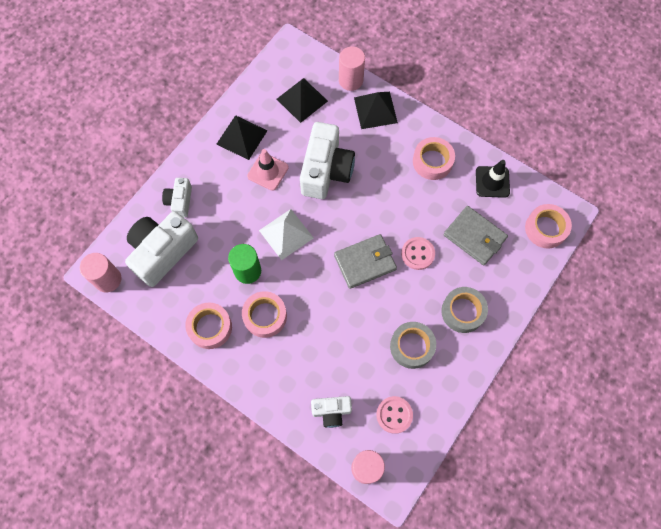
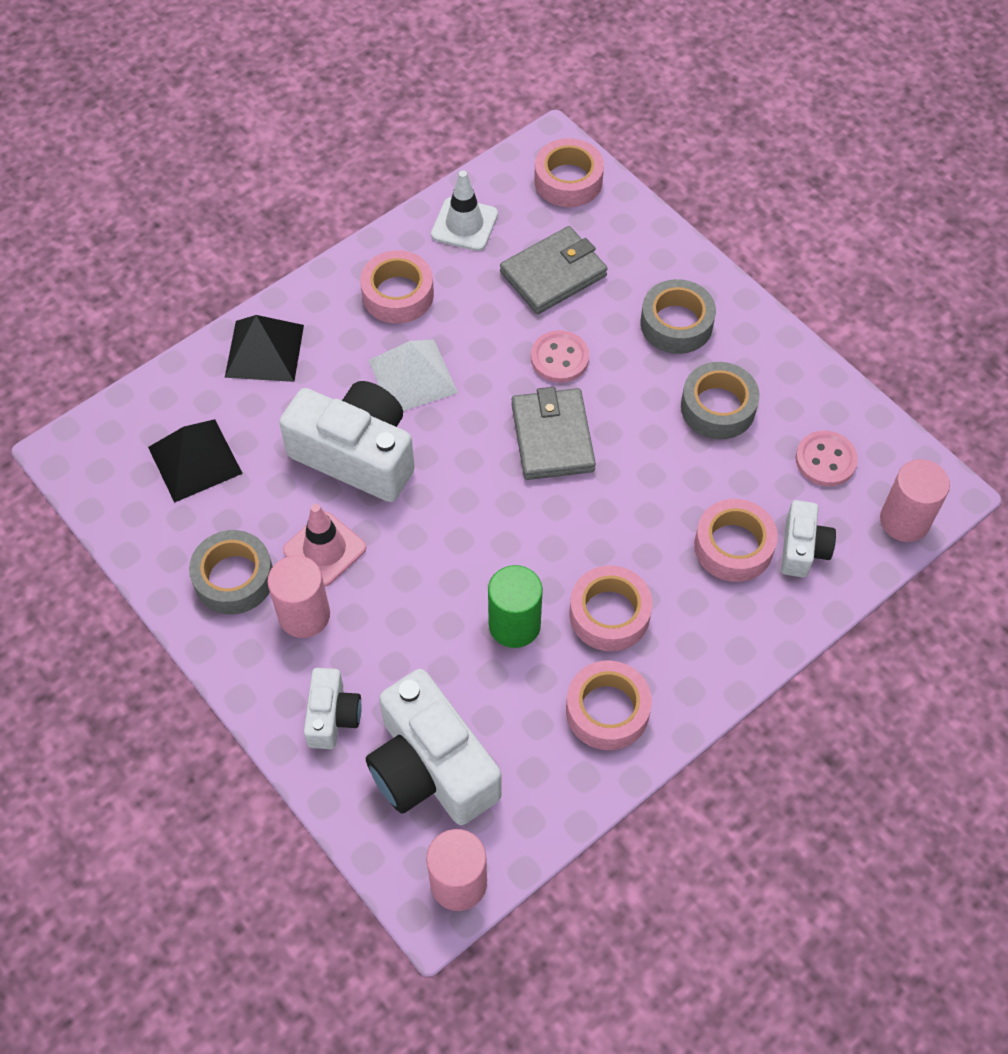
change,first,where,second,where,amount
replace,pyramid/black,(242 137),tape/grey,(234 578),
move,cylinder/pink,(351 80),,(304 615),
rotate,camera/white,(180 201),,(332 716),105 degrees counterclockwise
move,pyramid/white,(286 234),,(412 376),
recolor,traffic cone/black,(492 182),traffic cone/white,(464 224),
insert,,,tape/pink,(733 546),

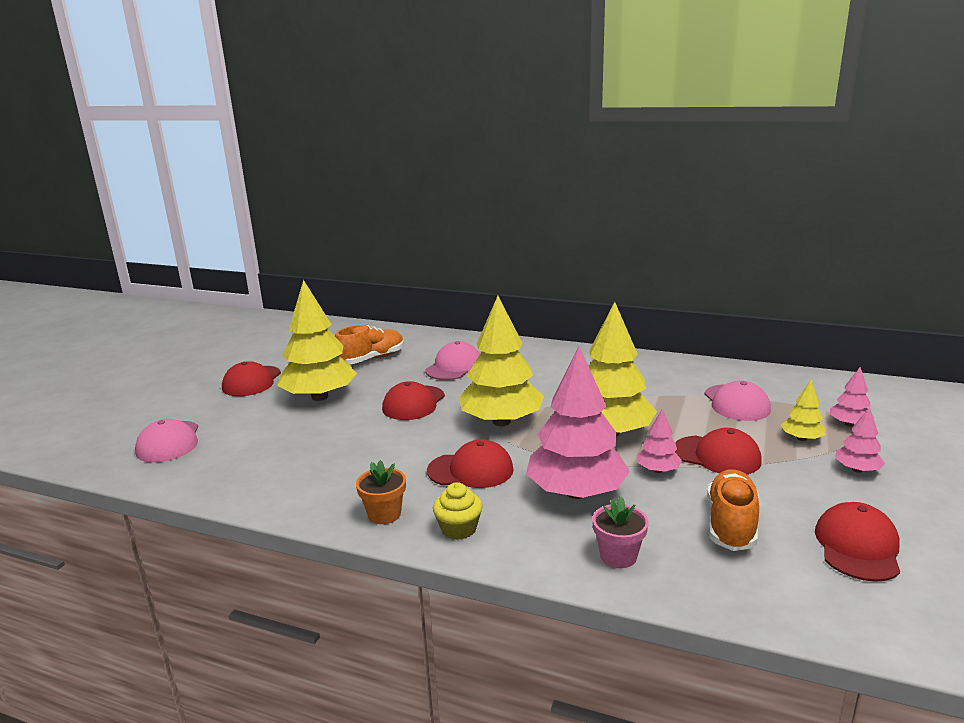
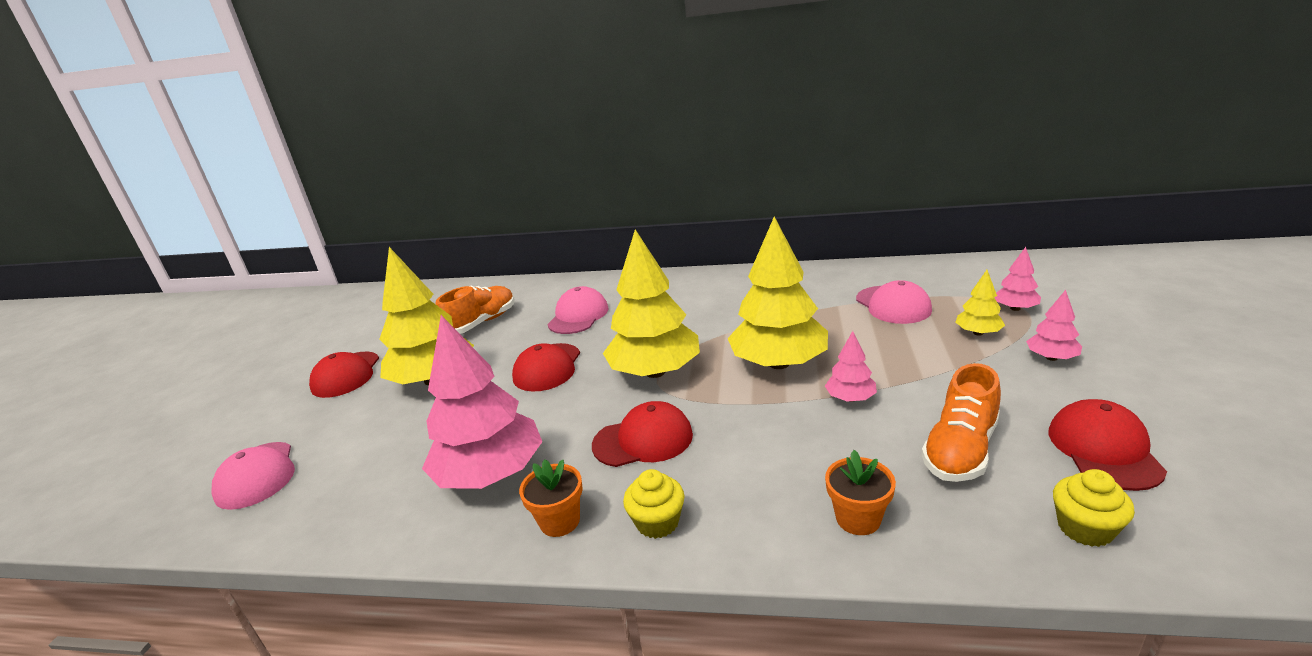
change,first,where,second,where,amount
move,tree/pink,(576 493),,(491 474),
recolor,flower pot/pink,(618 556),flower pot/orange,(858 519),
rotate,shoe/orange,(731 524),,(960 450),150 degrees counterclockwise
insert,,,cupcake/yellow,(1085 528),
delete,cap/red,(717 456),,,

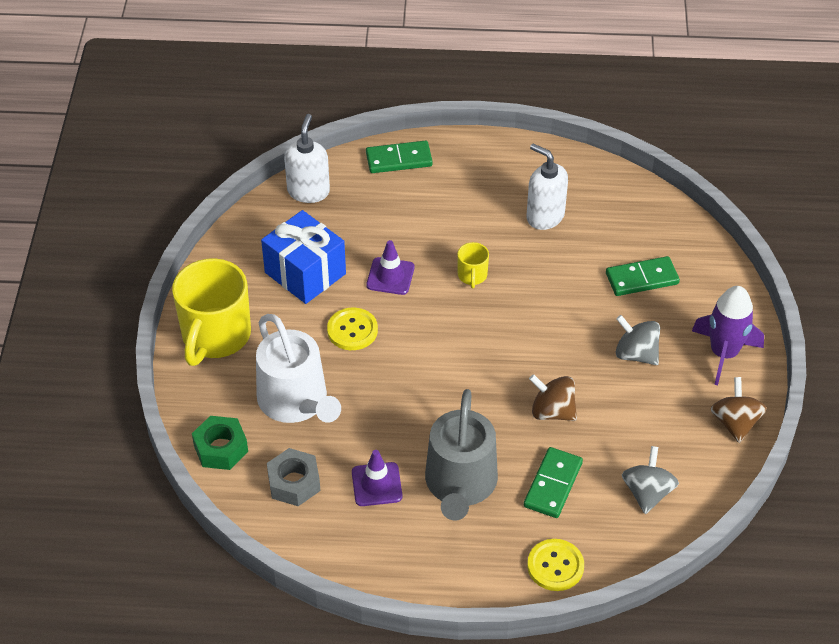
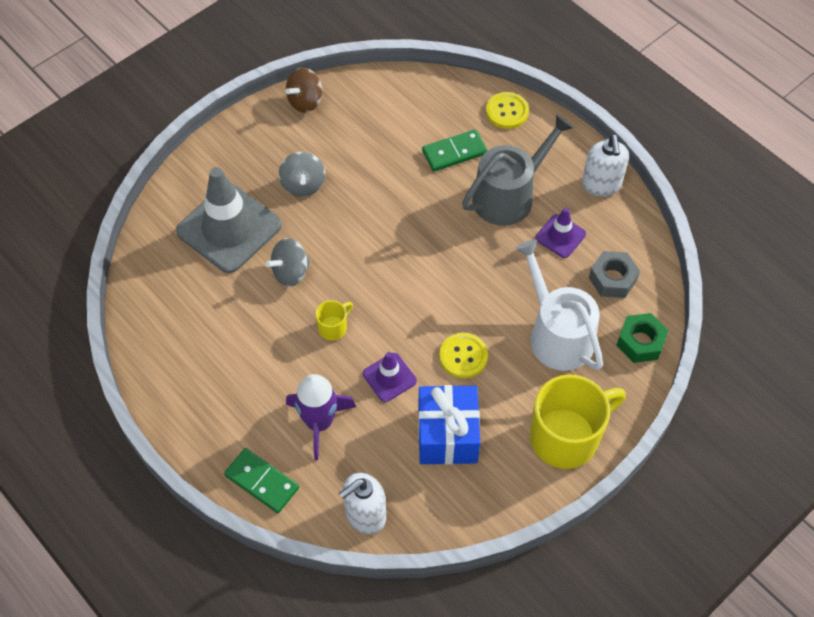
change,first,where,second,where,amount
replace,domino/green,(642 279),traffic cone/grey,(229 228),
move,spinning top/grey,(647 493),,(291 272),
move,rocket/purple,(723 353),,(319 422),
rotate,watering can/white,(296 402),,(557 334),45 degrees counterclockwise
move,soap dispenser/white,(545 216),,(601 185),
delete,spinning top/brown,(552 411),,,

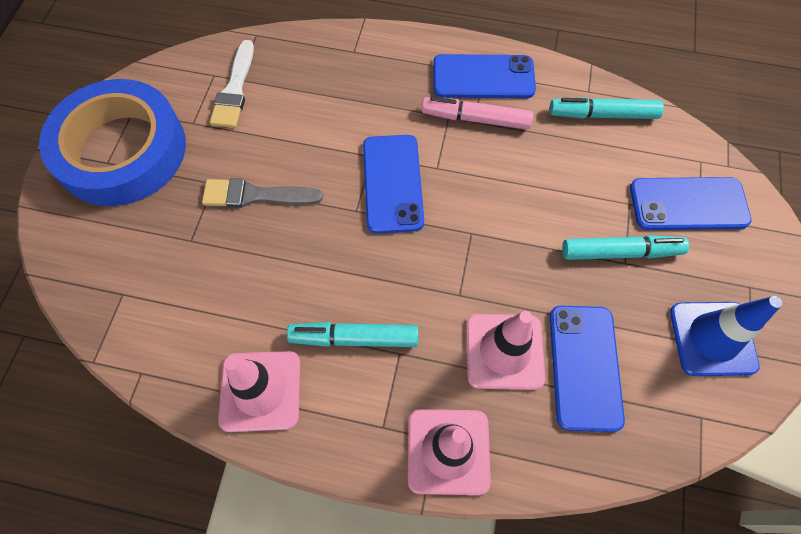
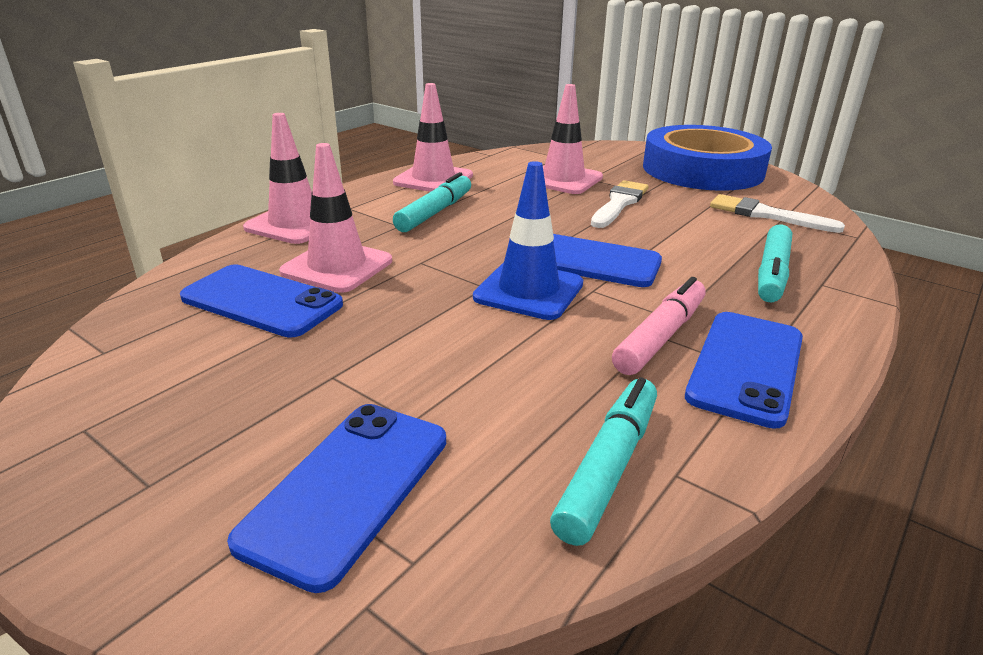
change,first,where,second,where,amount
move,traffic cone/blue,(712 338),,(529 291),
insert,,,traffic cone/pink,(563 179),
recolor,brush/grey,(256 195),brush/white,(619 203),
move,marker/turquoise,(620 252),,(772 273),

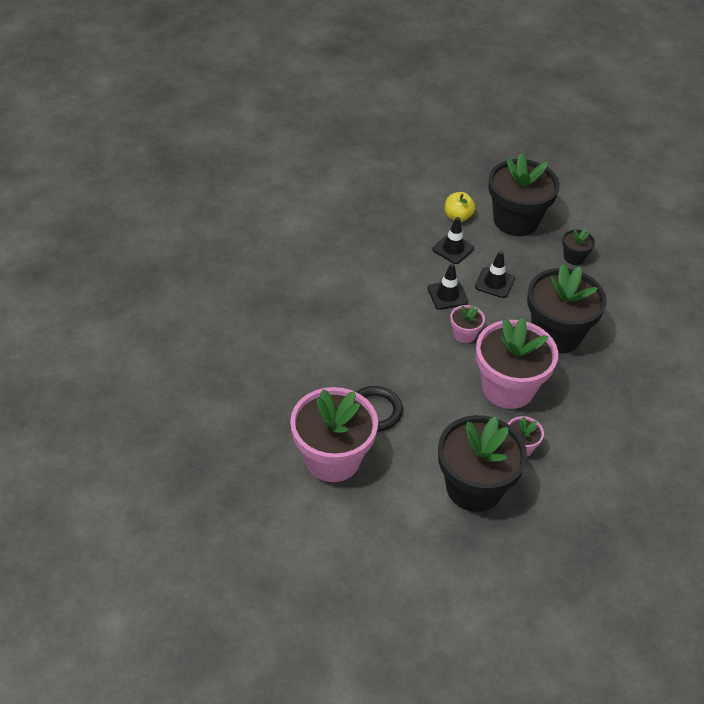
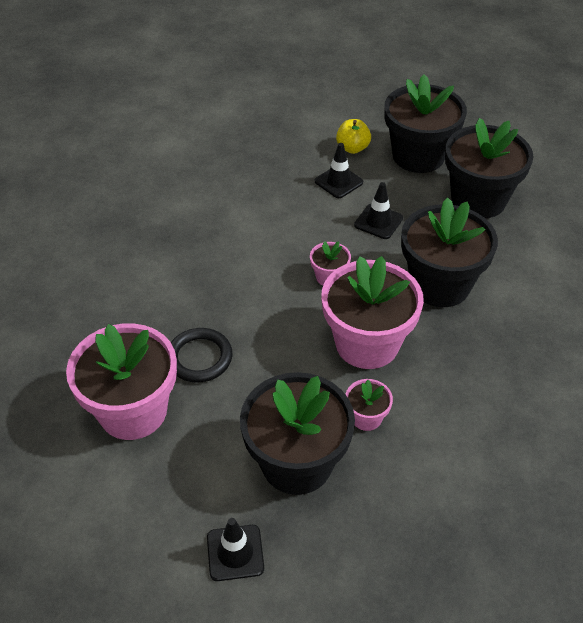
change,first,where,second,where,amount
move,traffic cone/black,(447 295),,(235 553),
resize,flower pot/black,(574 257),,(478 200),x2.22

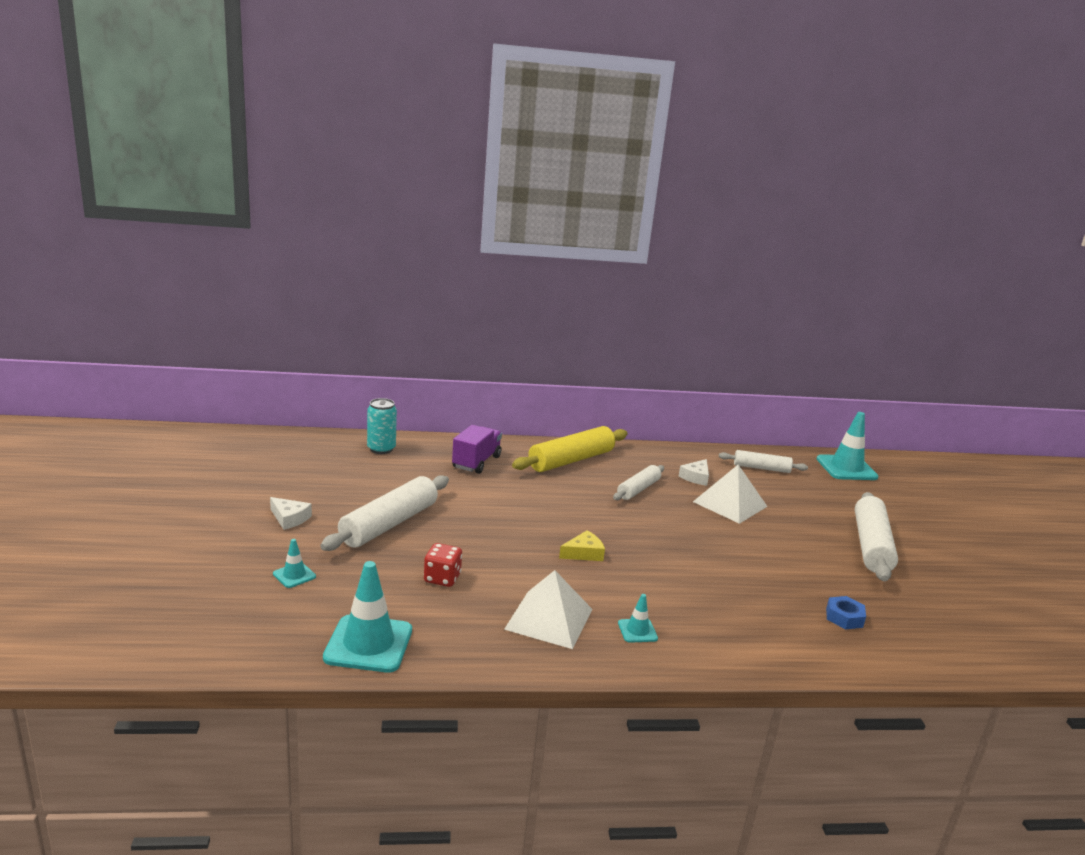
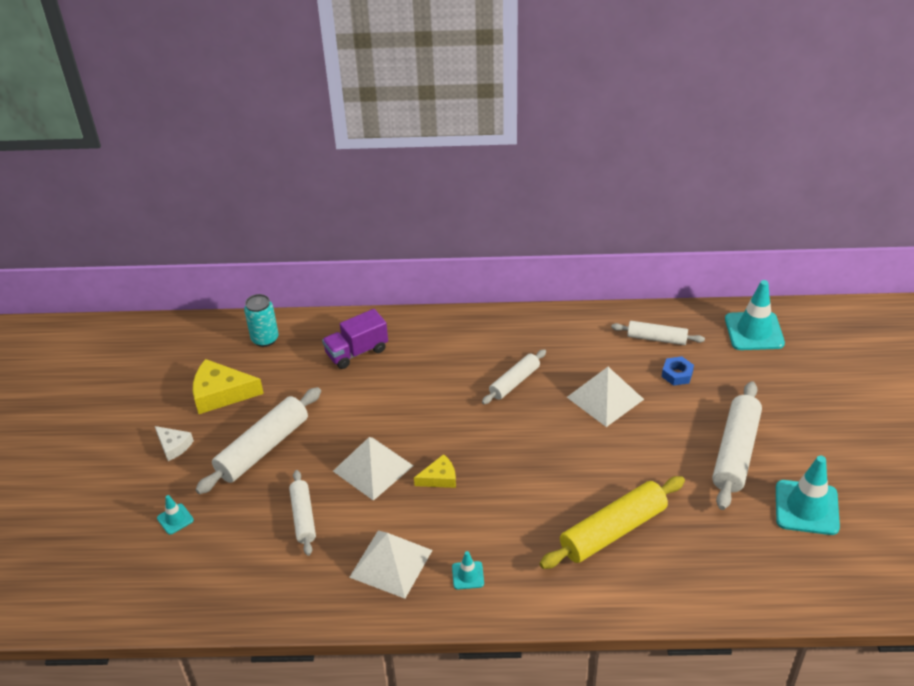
change,first,where,second,where,amount
insert,,,cheese/yellow,(221 393),
replace,dice/red,(442 578),rolling pin/white,(303 517),
rotate,truck/purple,(476 462),,(357 352),150 degrees counterclockwise
insert,,,pyramid/white,(373 468),
move,rolling pin/yellow,(571 460),,(613 530),
move,nut/blue,(844 617),,(677 374),
move,traffic cone/turquoise,(368 644),,(806 507),
delete,cheese/white,(696 477),,,

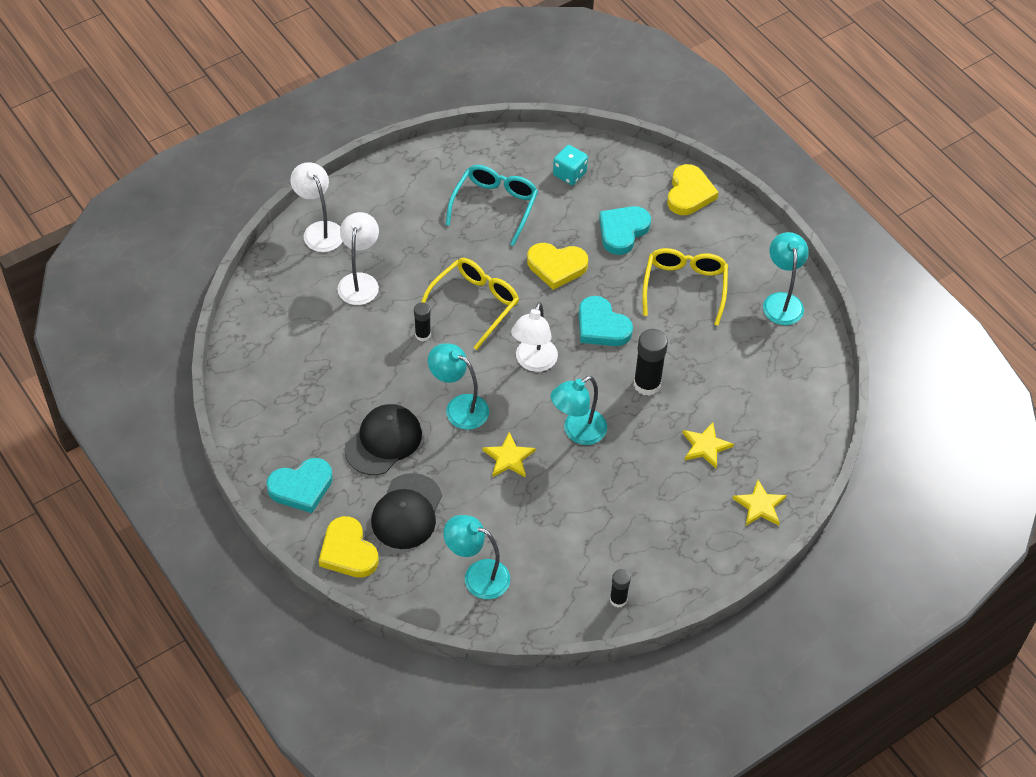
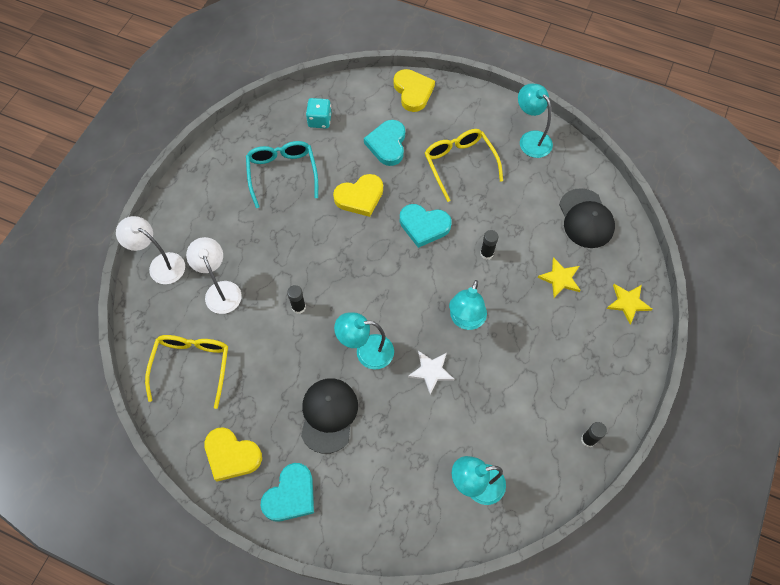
change,first,where,second,where,amount
move,glasses/yellow,(475 303),,(192 366),
move,heart/yellow,(348 551),,(231 455),
recolor,star/yellow,(509 458),star/white,(431 371),
resize,glue stick/black,(647 384),,(486 253),x0.59
move,cap/black,(407 512),,(586 219),
delete,lamp/white,(533 362),,,

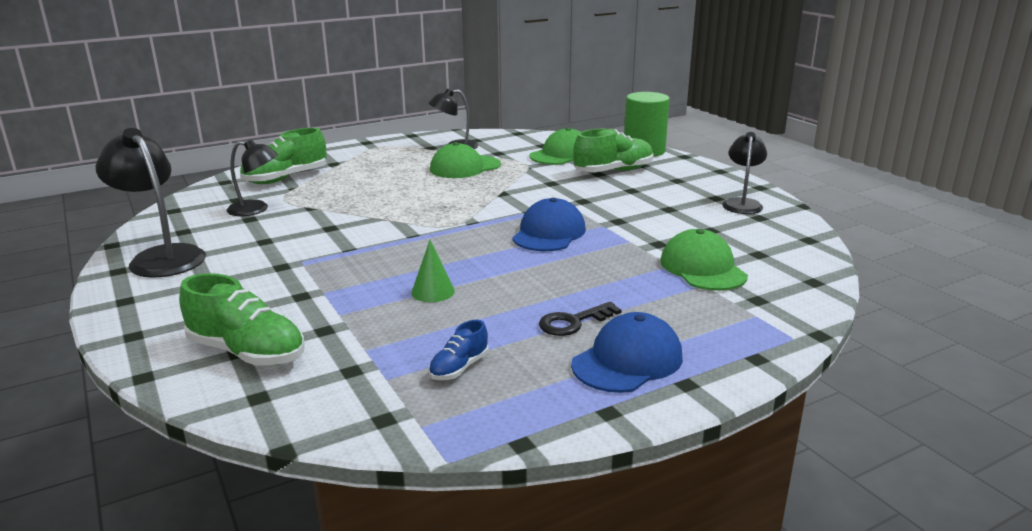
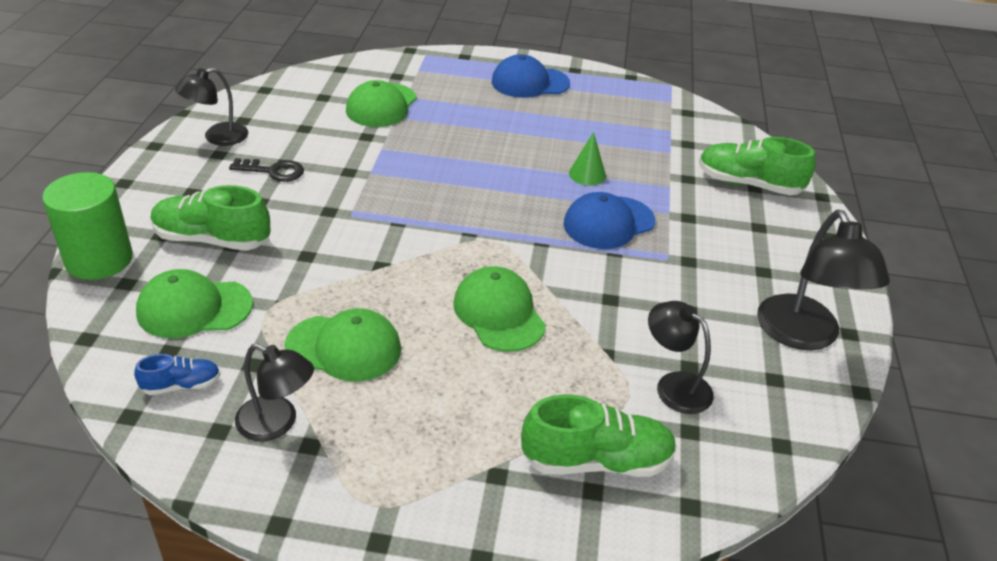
change,first,where,second,where,amount
move,shoe/blue,(459 368),,(181 385),
move,key/black,(573 322),,(273 171),
insert,,,cap/green,(499 313),
move,cap/blue,(549 233),,(608 223),
rotate,shoe/green,(247 352),,(748 184),45 degrees counterclockwise

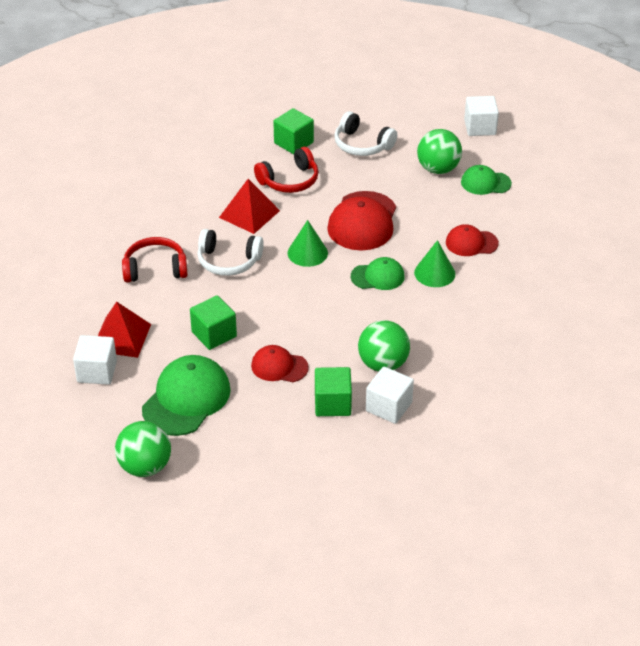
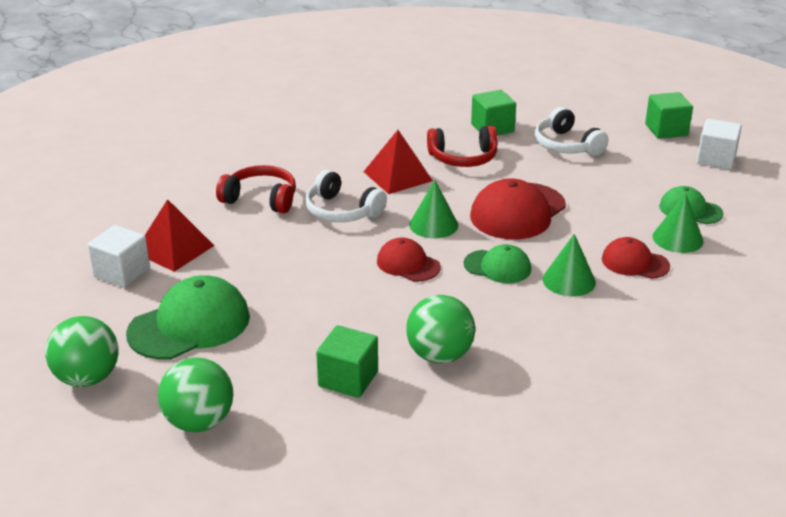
change,first,where,second,where,amount
move,ball/green,(438 169),,(199 422),
move,cap/red,(279 366),,(408 264),
move,cube/green,(214 334),,(666 130),
insert,,,cone/green,(677 238),
delete,cube/white,(388 407),,,

